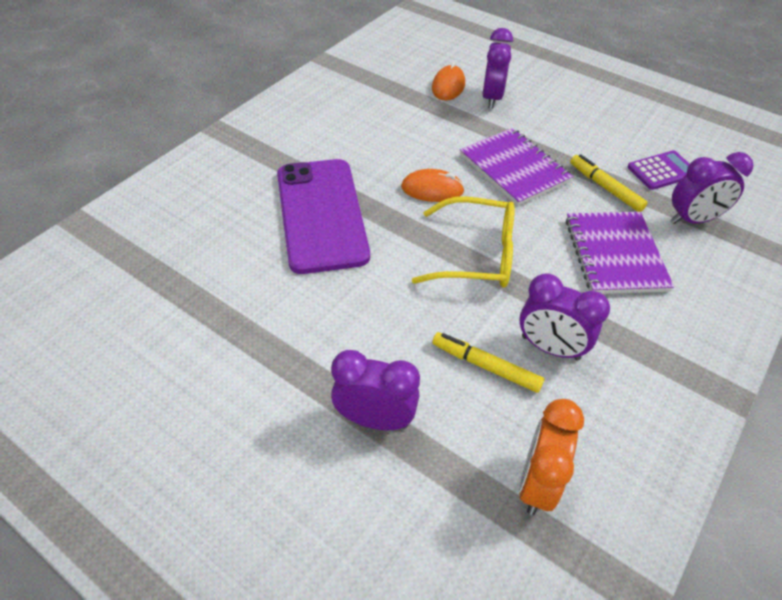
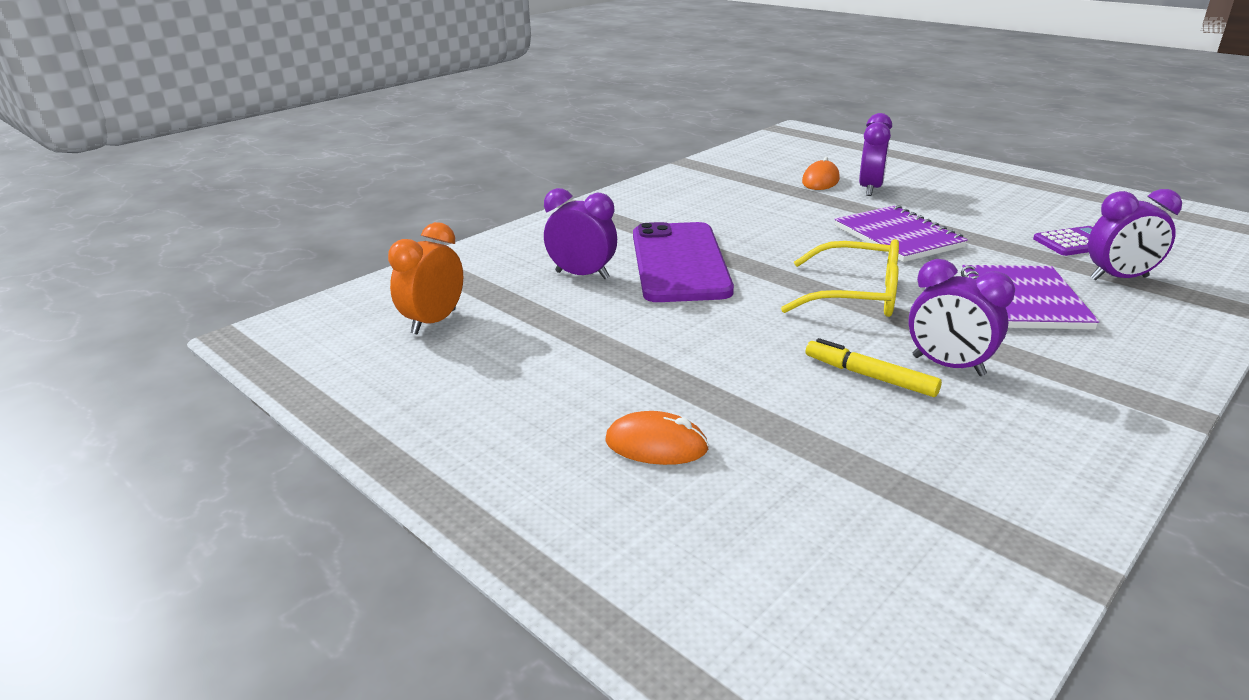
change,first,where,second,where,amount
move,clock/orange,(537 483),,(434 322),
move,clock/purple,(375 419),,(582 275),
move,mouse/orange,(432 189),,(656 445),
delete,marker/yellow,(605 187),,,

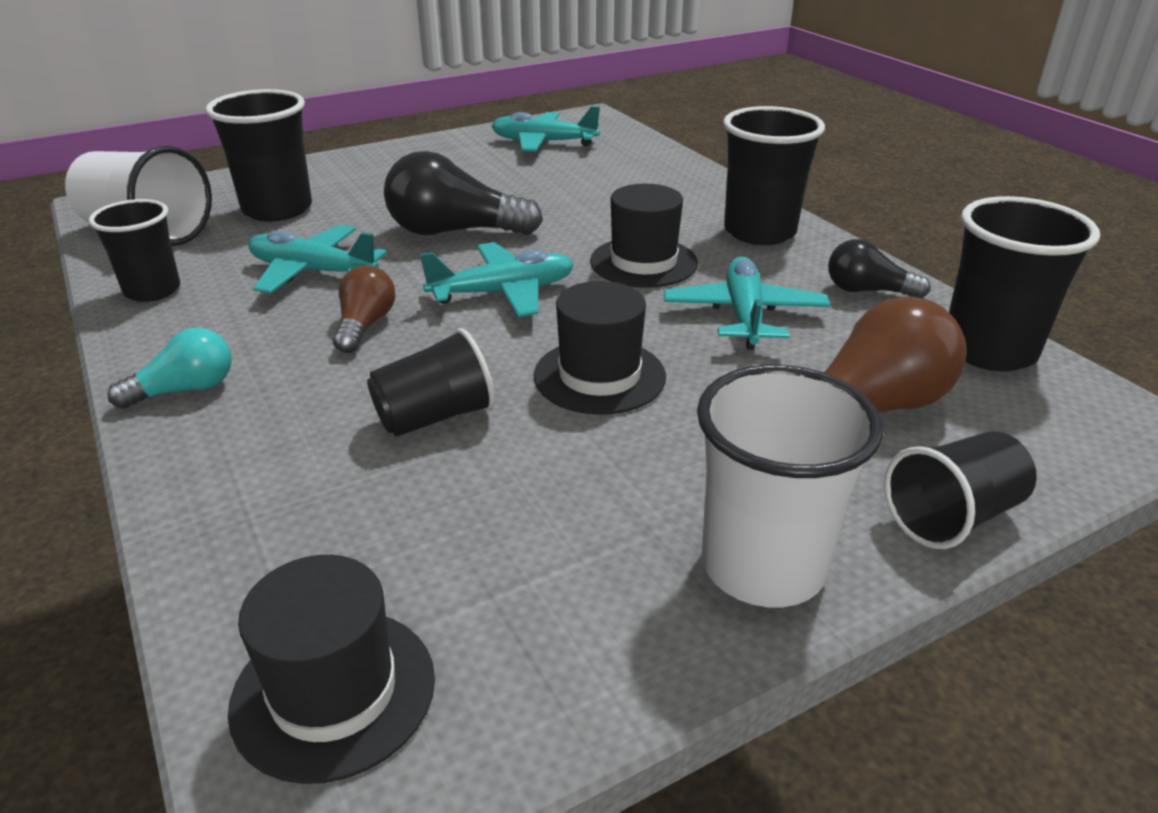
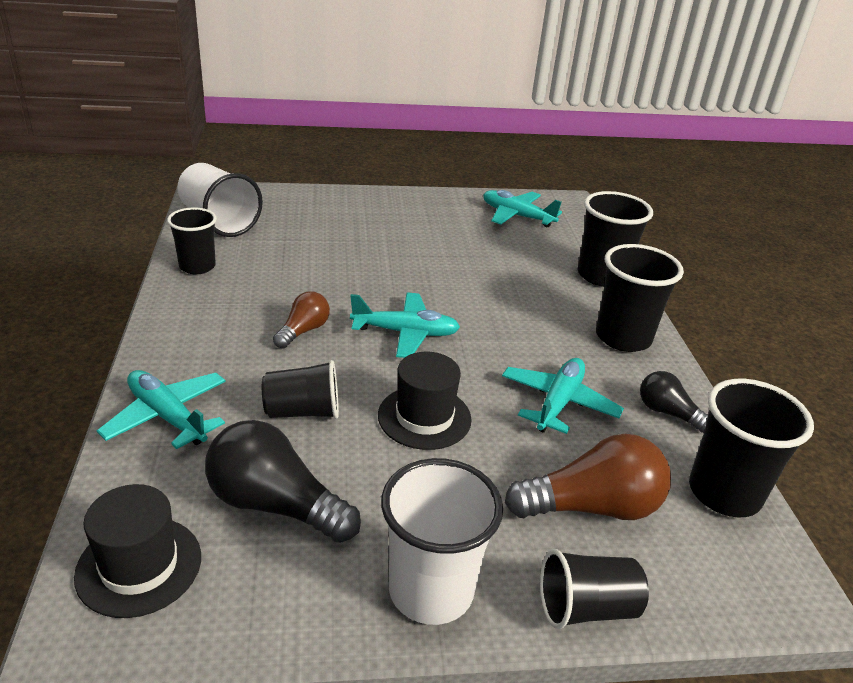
change,first,where,second,where,amount
move,plane/turquoise,(313 272),,(167 416),
move,light bulb/black,(454 232),,(275 505),
move,cup/black,(277 209),,(601 275),
delete,light bulb/turquoise,(185 390),,,
delete,hat/black,(643 262),,,

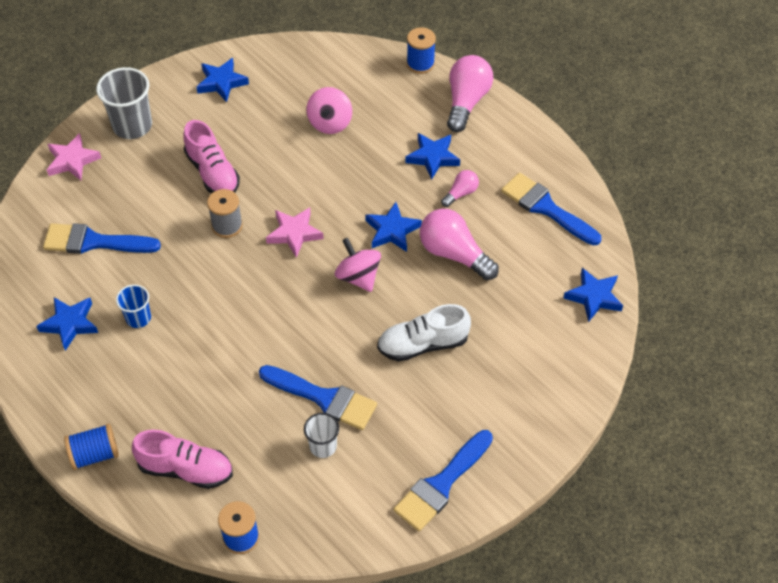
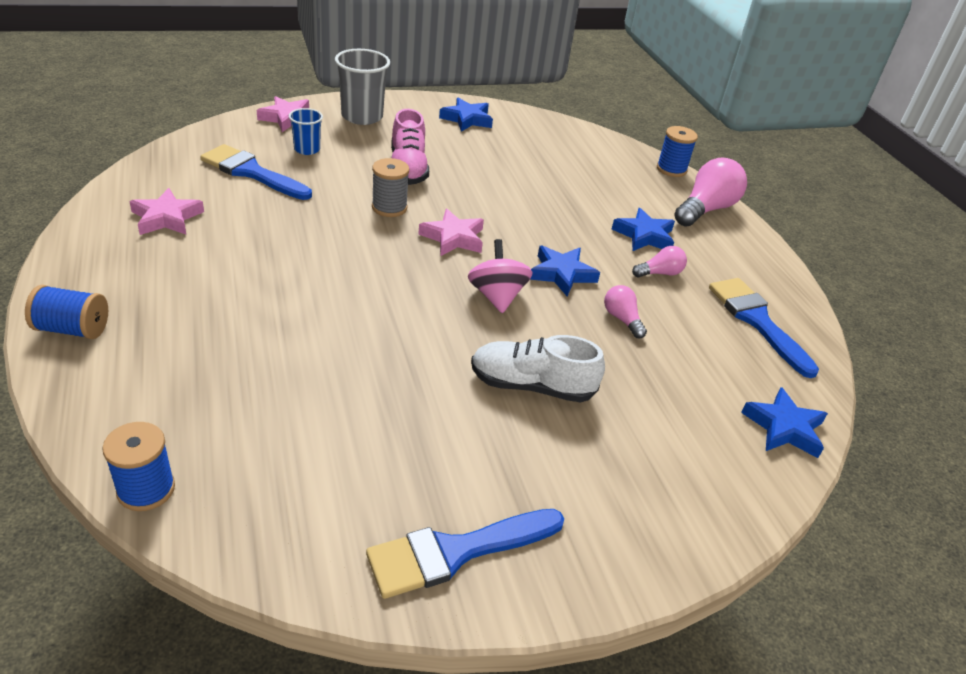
change,first,where,second,where,amount
recolor,star/blue,(70 324),star/pink,(166 218),
move,cup/blue,(138 318),,(307 149),
resize,light bulb/pink,(454 254),,(622 319),x0.52
delete,shoe/pink,(186 469),,,
delete,brush/blue,(324 398),,,
delete,cup/white,(323 446),,,
delete,spinning top/pink,(330 123),,,

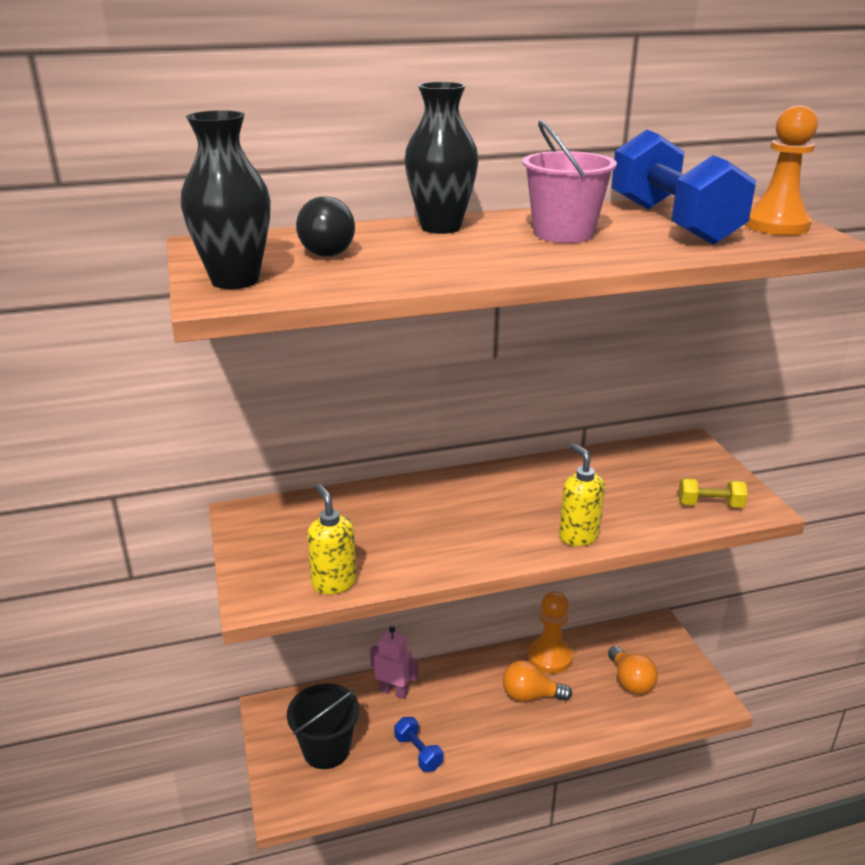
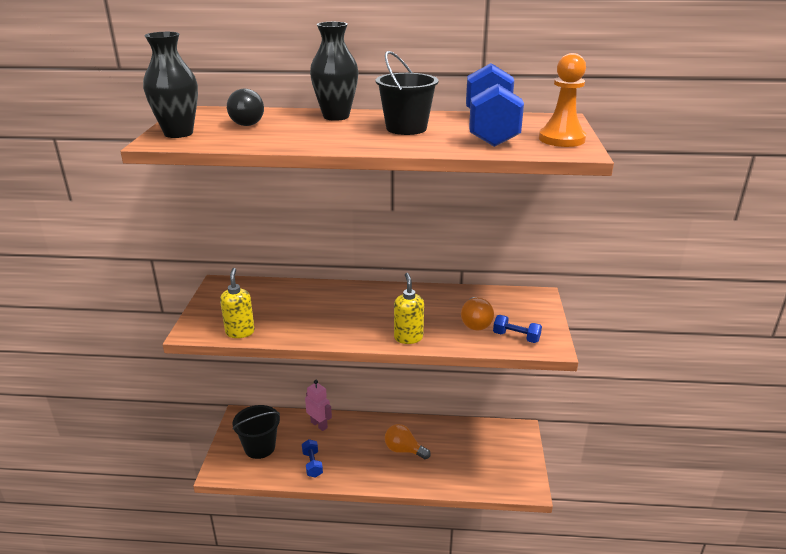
change,first,where,second,where,amount
recolor,bucket/pink,(563 233),bucket/black,(406 128),
move,light bulb/orange,(630 681),,(475 323),
recolor,dumbbell/yellow,(710 504),dumbbell/blue,(516 337),
delete,pawn/orange,(550 657),,,

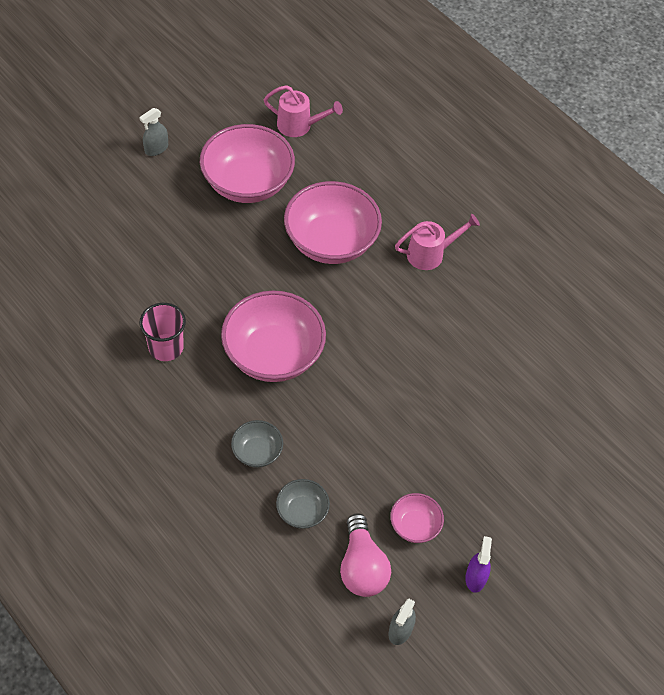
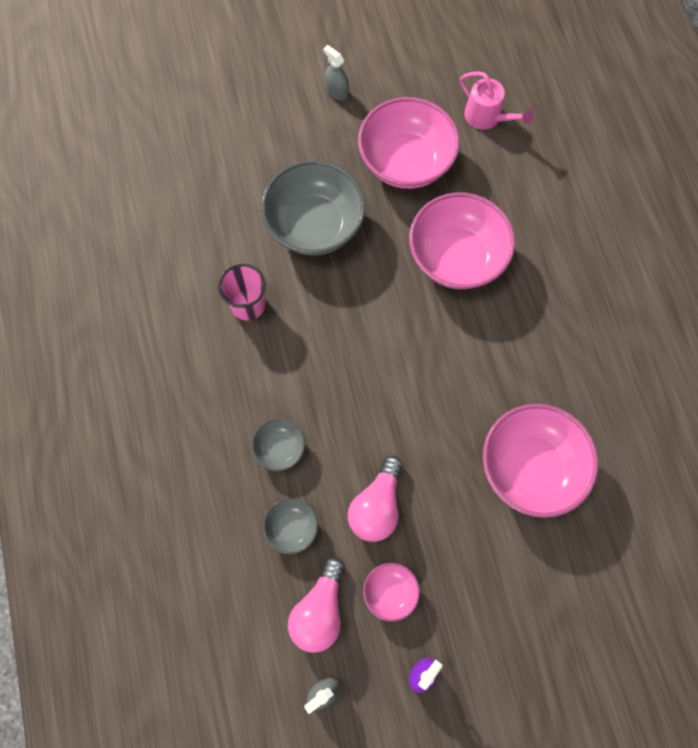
change,first,where,second,where,amount
insert,,,bowl/grey,(314 225),
rotate,spray bottle/grey,(156 148),,(337 91),60 degrees clockwise
insert,,,light bulb/pink,(377 506),
move,bowl/pink,(273 355),,(530 467),
delete,watering can/pink,(431 254),,,

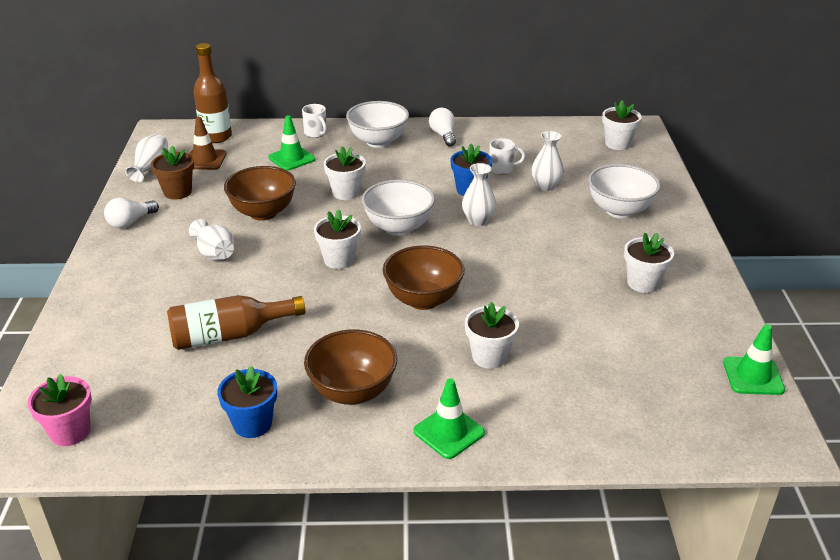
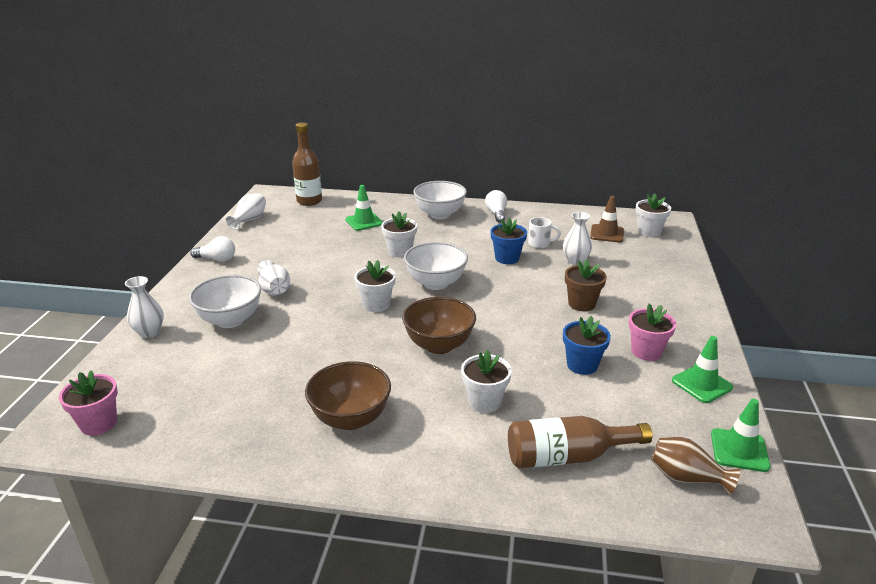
change,first,where,second,where,amount
move,vase/white,(478 220),,(149 332),
move,bowl/white,(619 210),,(230 320),
rotate,light bulb/white,(130 222),,(217 259),135 degrees counterclockwise
move,bottle/brown,(229 335),,(567 456),
move,flower pot/blue,(252 424),,(582 365),
move,flower pot/brown,(177 192),,(581 304),
move,traffic cone/brown,(205 160),,(607 234),
recolor,flower pot/white,(643 283),flower pot/pink,(646 351),
insert,,,vase/brown,(686 478),
move,traffic cone/green,(449 432),,(701 384),
delete,bowl/brown,(263 213),,,
delete,mug/white,(316 133),,,

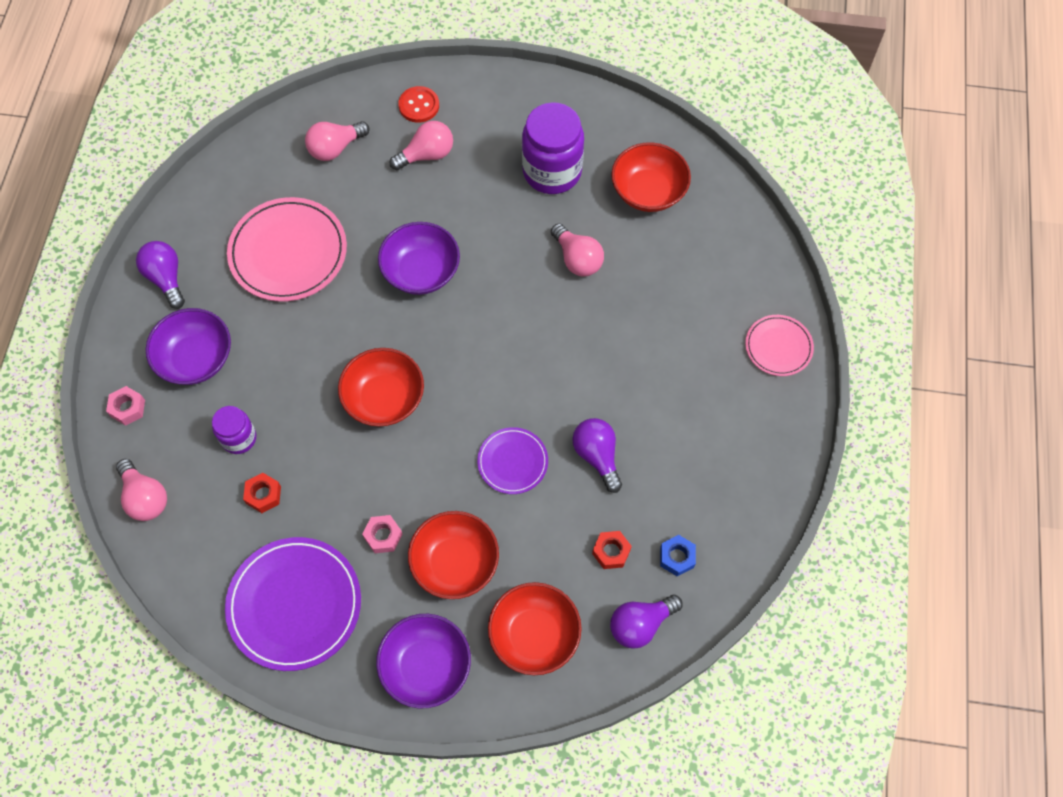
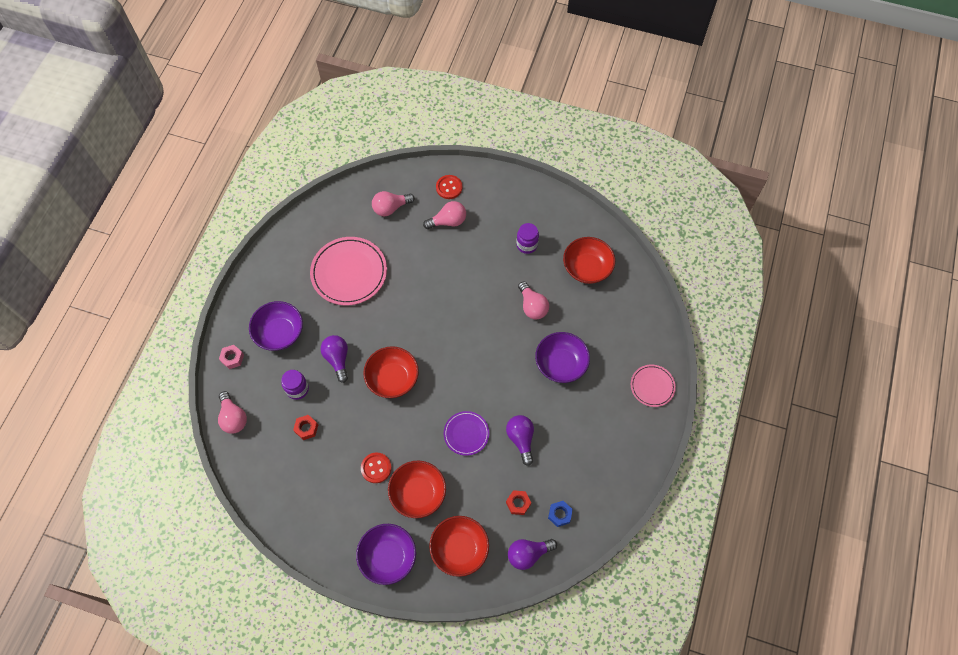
change,first,where,second,where,amount
move,light bulb/purple,(166 278),,(337 359),
replace,nut/pink,(383 536),button/red,(376 468),
resize,jar/purple,(552 171),,(527 245),x0.55
move,bowl/purple,(421 271),,(560 364),
delete,plate/purple,(294 605),,,

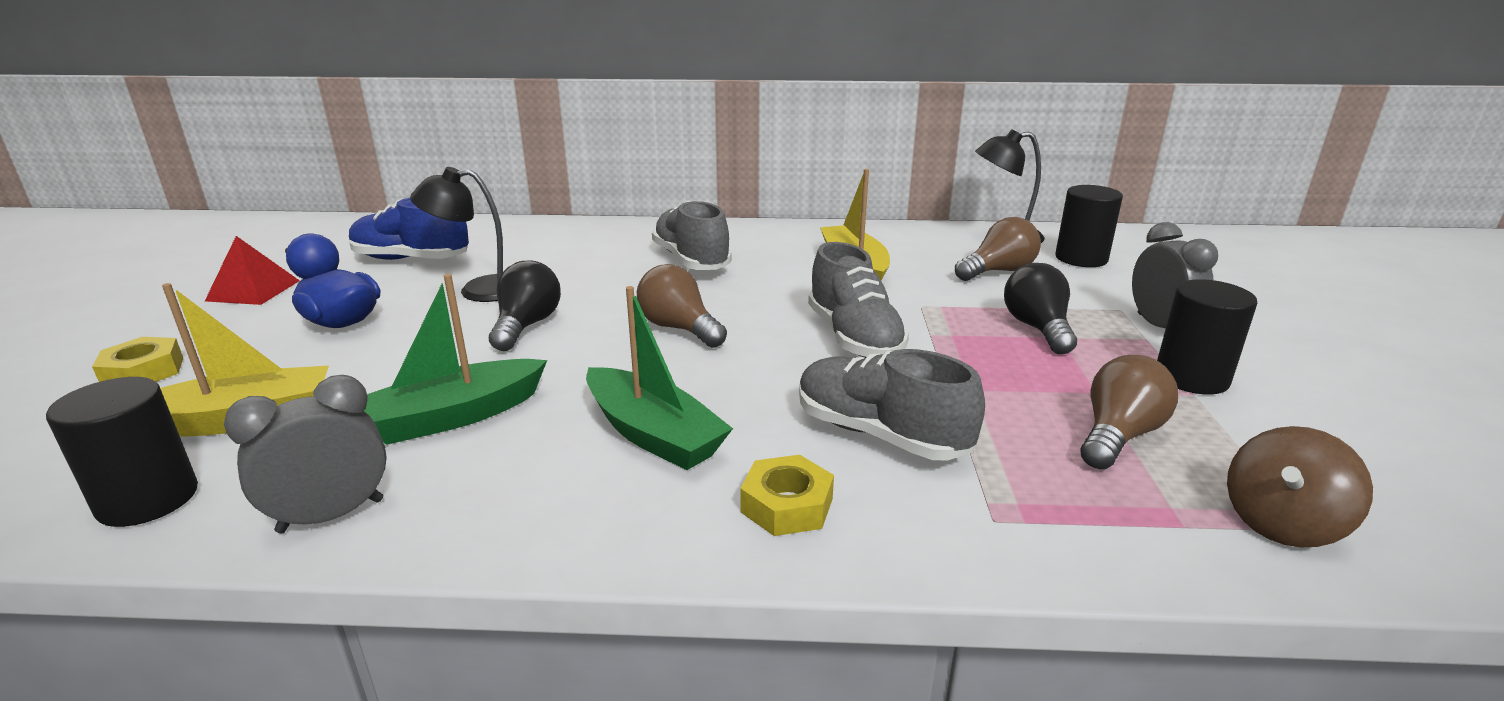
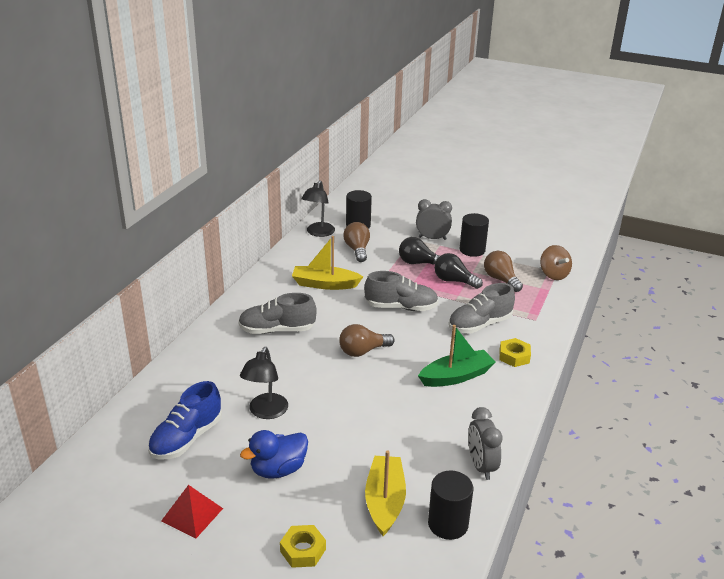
change,first,where,second,where,amount
move,light bulb/black,(526 326),,(454 281),
delete,boat/green,(453 417),,,

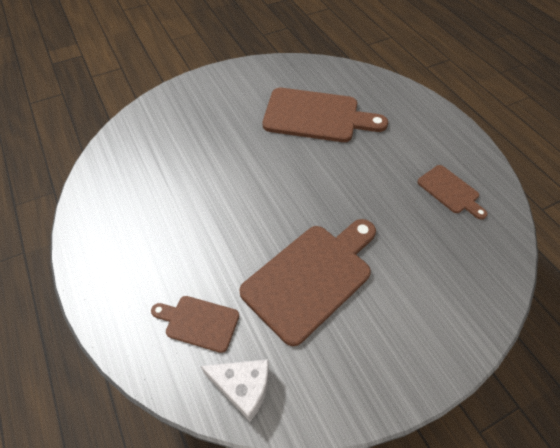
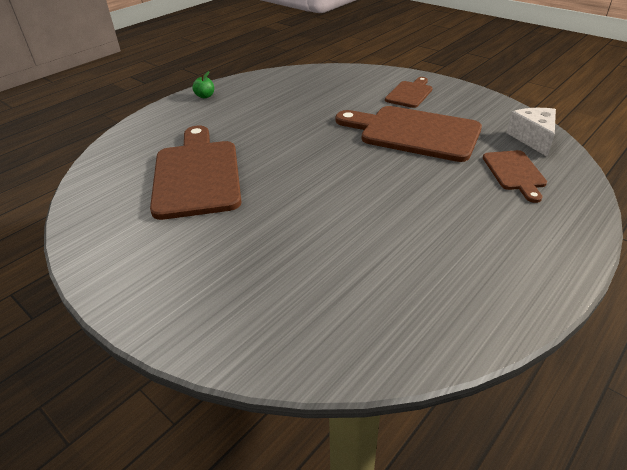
change,first,where,second,where,amount
insert,,,apple/green,(205 96),
move,cutting board/brown,(450 191),,(410 93),

